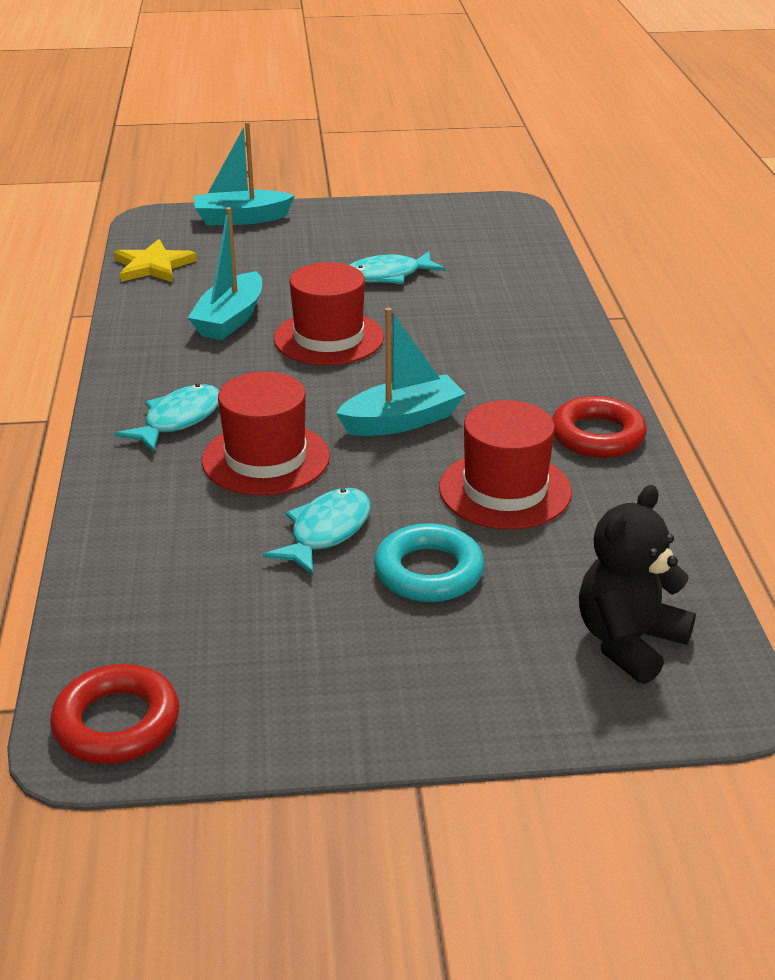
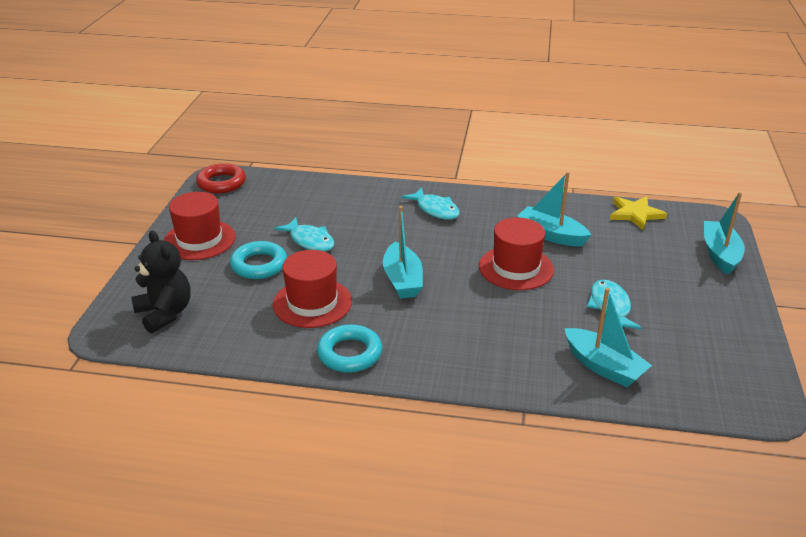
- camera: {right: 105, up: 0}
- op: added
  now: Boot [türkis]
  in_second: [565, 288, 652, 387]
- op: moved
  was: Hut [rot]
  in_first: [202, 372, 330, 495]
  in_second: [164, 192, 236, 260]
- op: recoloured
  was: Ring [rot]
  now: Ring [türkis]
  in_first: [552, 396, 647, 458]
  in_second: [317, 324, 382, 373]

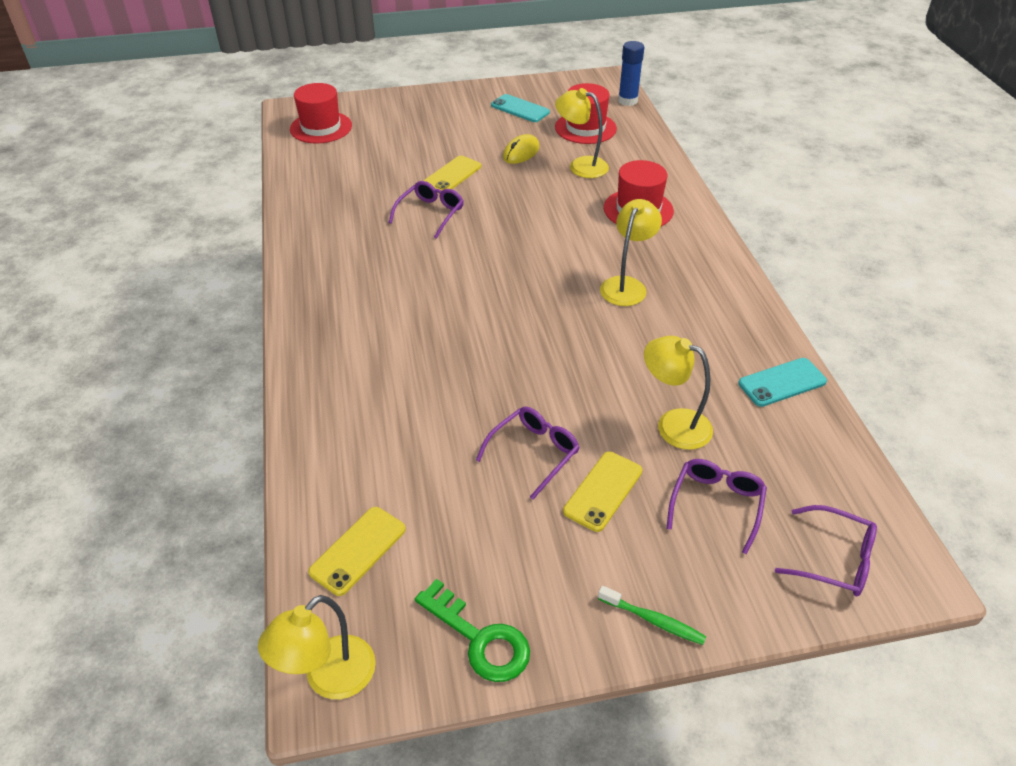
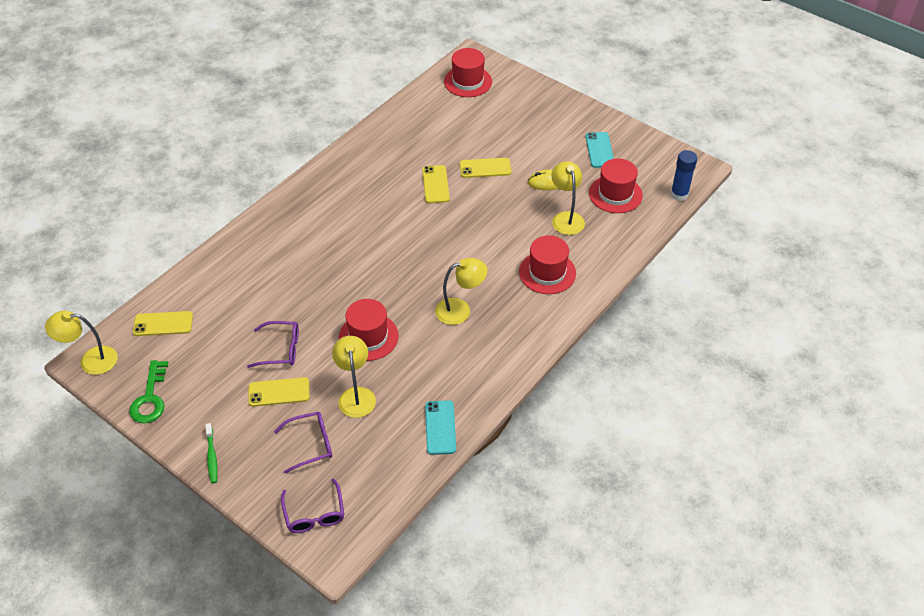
- camera: {right: 50, up: 5}
- op: added
  now: Hut [rot]
  in_second: [339, 299, 399, 361]
- op: replaced
  was: Brille [lila]
  now: Handy [gelb]
  in_first: [389, 181, 464, 239]
  in_second: [422, 165, 450, 203]
- op: turned
  was: Handy [türkis]
  in_first: [738, 358, 827, 407]
  in_second: [425, 400, 456, 455]
  clockwise: 60

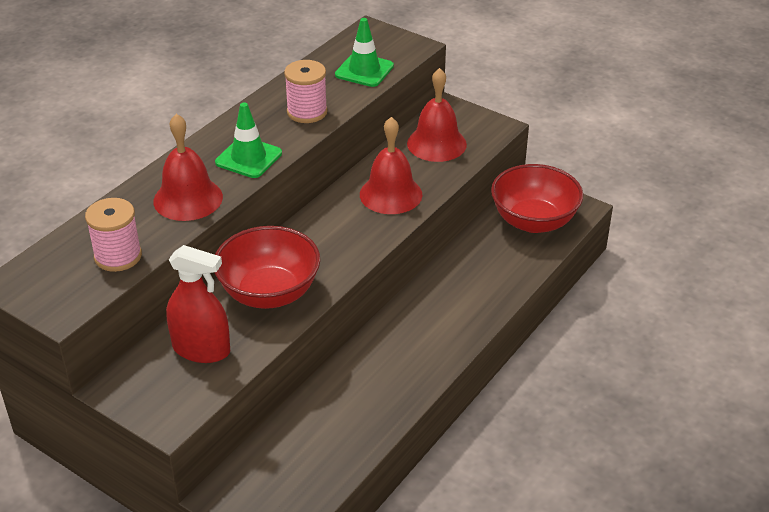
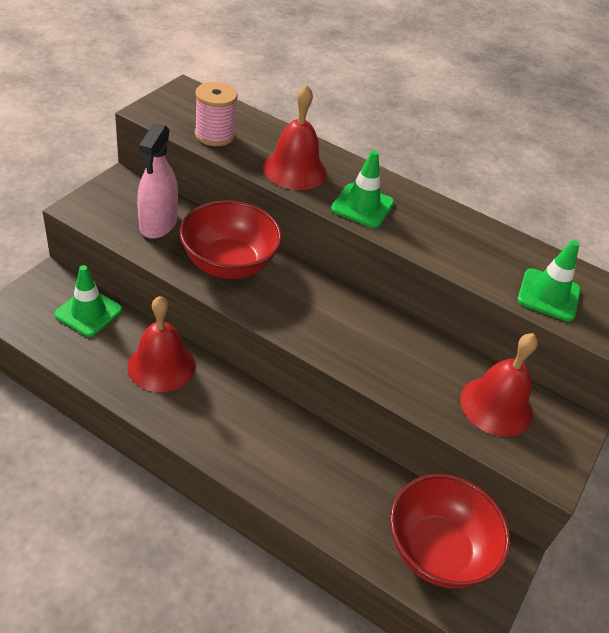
- camera: {right: 80, up: 5}
- op: removed
  was: Garnrolle [rosa]
  in_first: [284, 60, 328, 123]
- op: added
  now: Leitkegel [grün]
  in_second: [54, 265, 122, 337]
- op: moved
  was: Glocke [rot]
  in_first: [360, 117, 422, 214]
  in_second: [127, 296, 195, 392]
- op: recoloured
  was: Sprühflasche [rot]
  now: Sprühflasche [rosa]
  in_first: [166, 245, 230, 363]
  in_second: [137, 123, 178, 239]

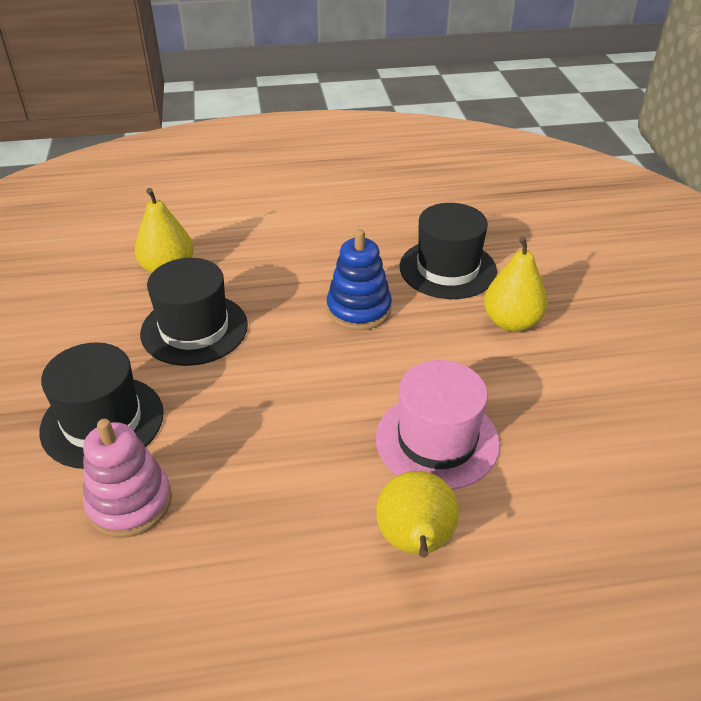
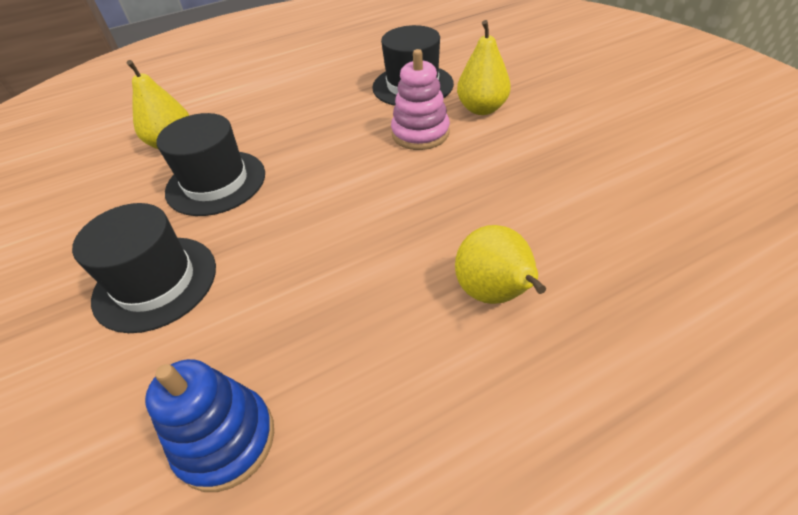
- camera: {right: -15, up: 5}
- op: removed
  was: Hut [rosa]
  in_first: [376, 360, 500, 490]
- op: moved
  was: Stapelspielzeug [rosa]
  in_first: [83, 419, 172, 538]
  in_second: [391, 49, 450, 150]
- op: moved
  was: Stapelspielzeug [blau]
  in_first: [327, 229, 392, 330]
  in_second: [145, 359, 274, 492]

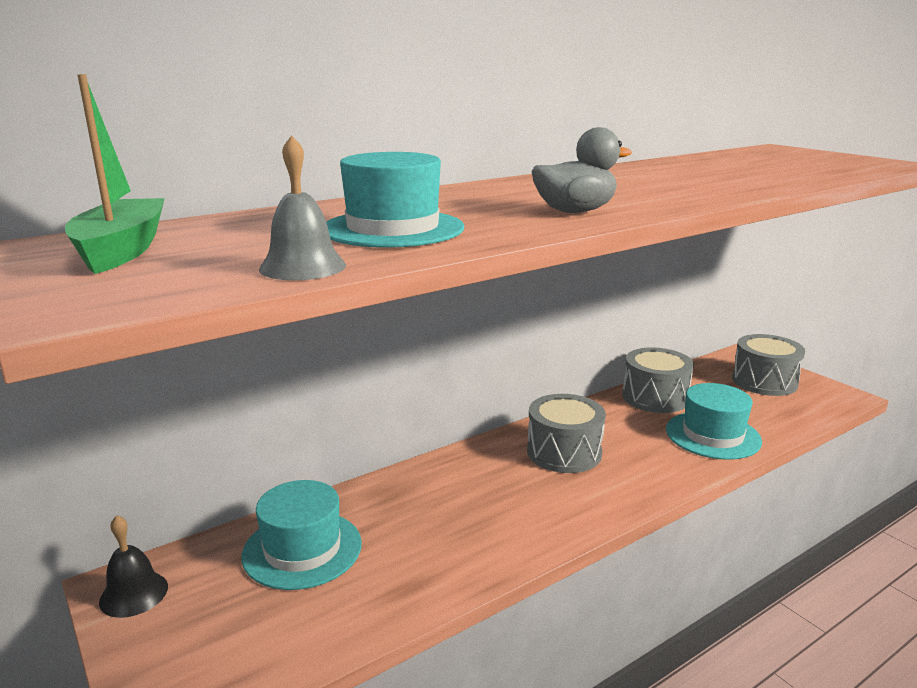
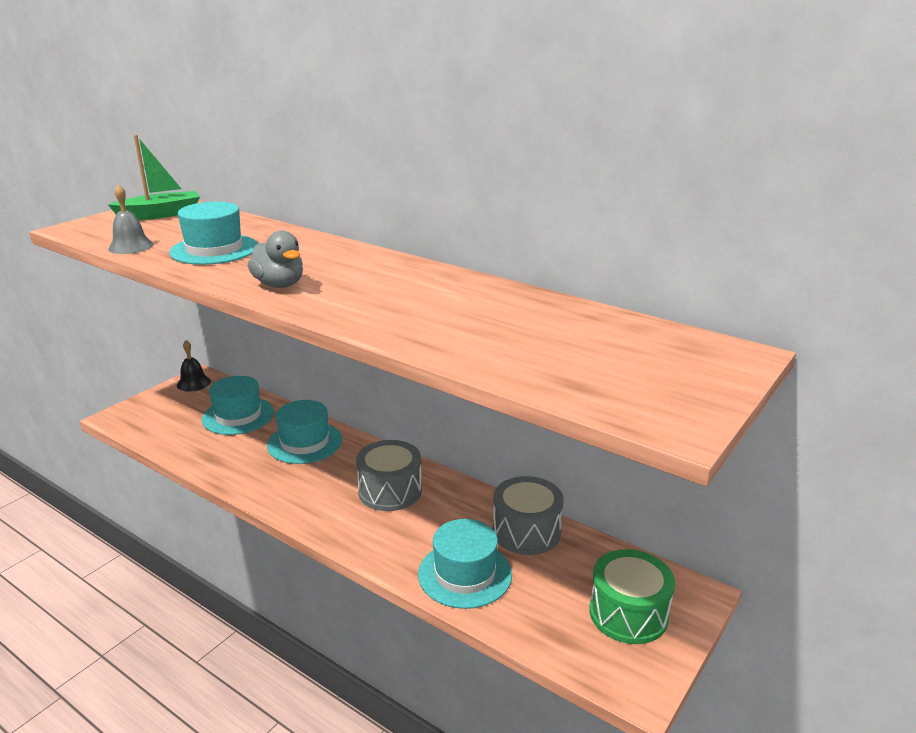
- camera: {right: 70, up: 5}
- op: added
  now: Hut [türkis]
  in_second: [267, 400, 342, 464]
- op: recoloured
  was: Trommel [grau]
  now: Trommel [grün]
  in_first: [732, 334, 805, 396]
  in_second: [589, 549, 675, 644]

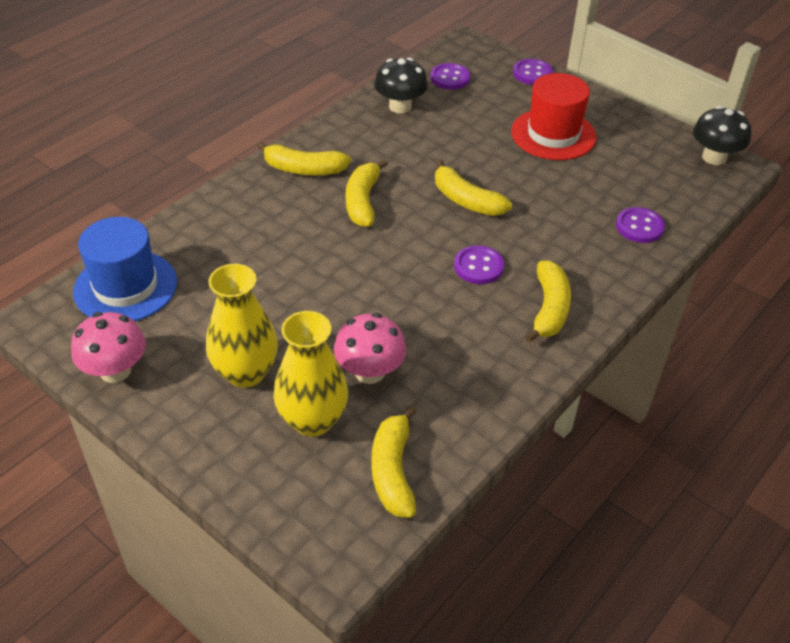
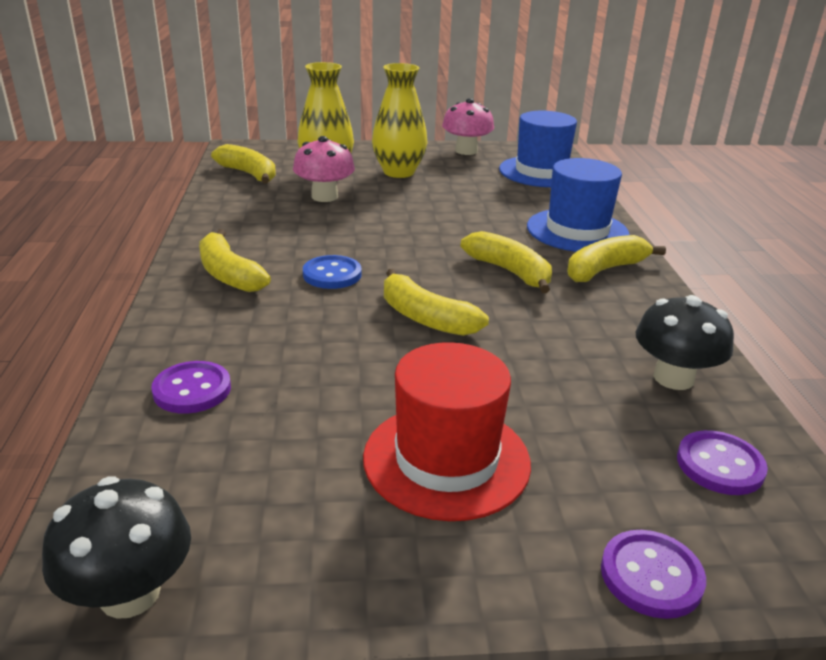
- camera: {right: 135, up: -15}
- op: added
  now: Hut [blau]
  in_second: [527, 158, 629, 252]
- op: recoloured
  was: Knopf [lila]
  now: Knopf [blau]
  in_first: [454, 245, 504, 284]
  in_second: [303, 255, 362, 289]
- op: turned
  was: Banane [gelb]
  in_first: [435, 159, 512, 216]
  in_second: [384, 269, 489, 336]
  clockwise: -135

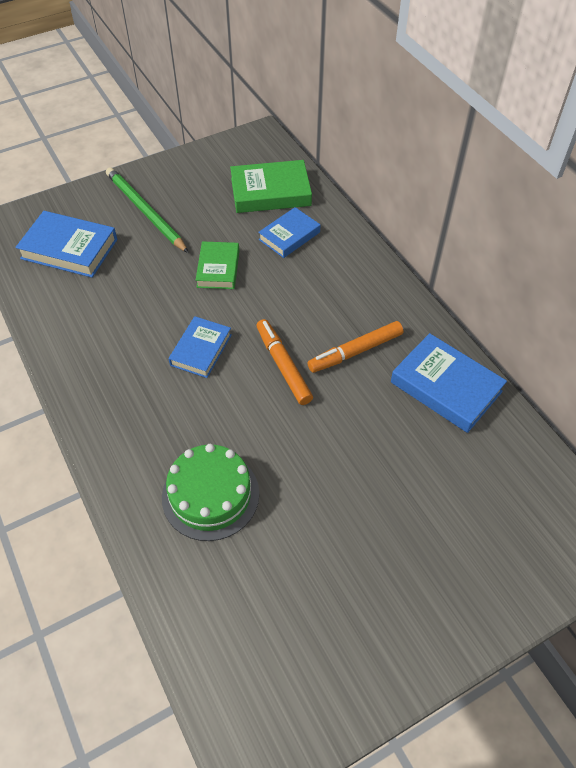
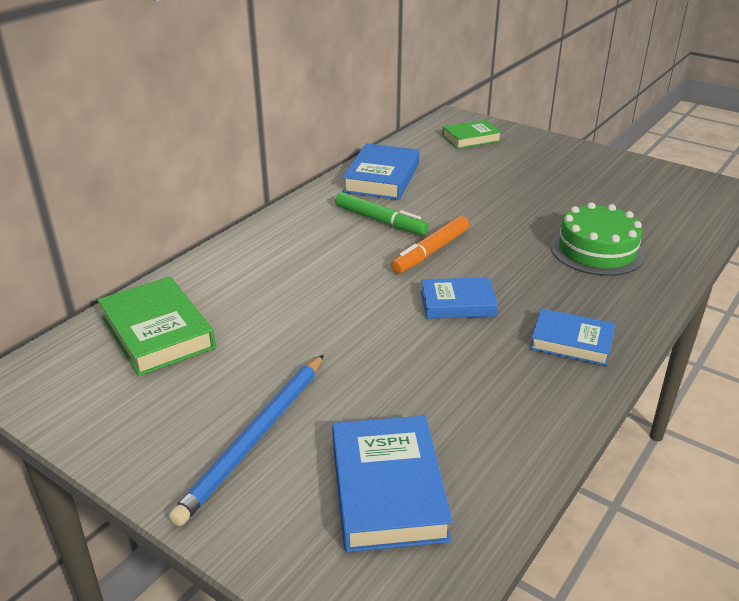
- camera: {right: -115, up: -20}
- op: moved
  was: Buch [grün]
  in_first: [195, 241, 239, 289]
  in_second: [442, 120, 502, 149]
- op: moved
  was: Buch [blau]
  in_first: [258, 207, 320, 258]
  in_second: [530, 308, 615, 366]
- op: recoloured
  was: Bleistift [grün]
  now: Bleistift [blau]
  in_first: [106, 167, 189, 253]
  in_second: [169, 355, 324, 526]
- op: recoloured
  was: Filzstift [orange]
  now: Filzstift [grün]
  in_first: [308, 321, 403, 373]
  in_second: [335, 192, 429, 235]

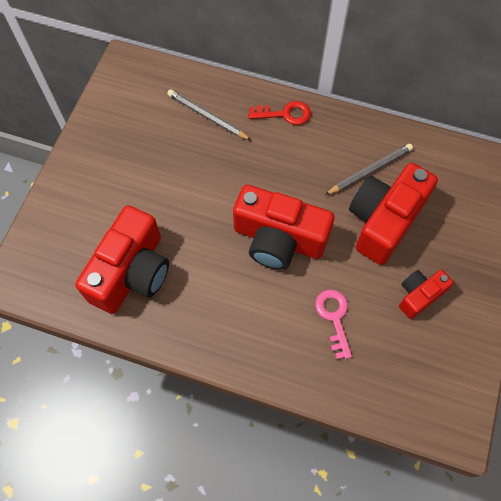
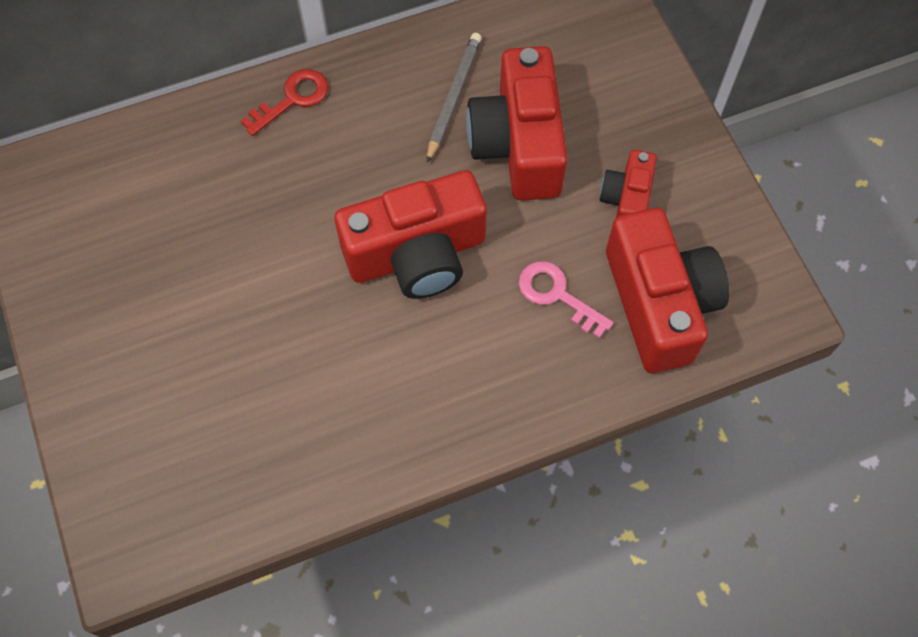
- camera: {right: -40, up: 0}
- op: removed
  was: Bleistift [grau]
  in_first: [167, 89, 252, 141]
- op: moved
  was: Kamera [rot]
  in_first: [75, 205, 169, 314]
  in_second: [606, 208, 729, 373]

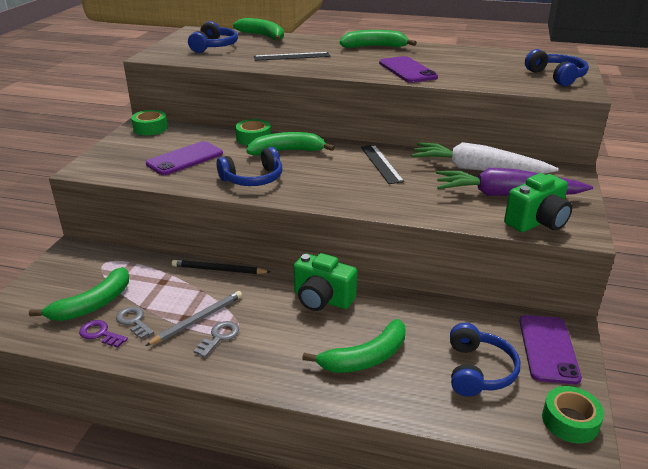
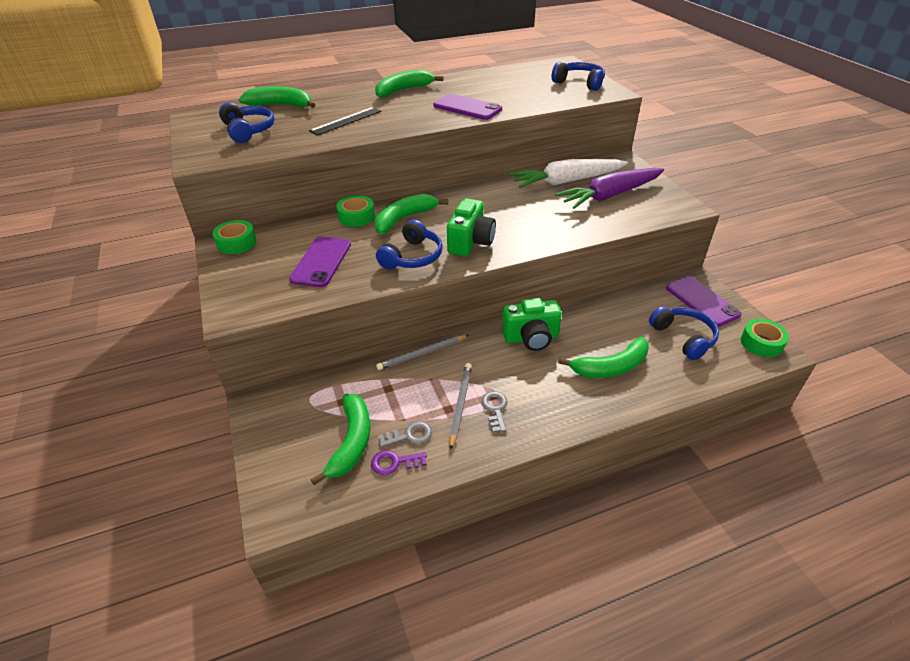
- camera: {right: -35, up: 10}
- op: removed
  was: Lineal [schwarz]
  in_first: [361, 145, 404, 184]
- op: moved
  was: Kamera [grün]
  in_first: [504, 173, 572, 232]
  in_second: [447, 198, 496, 257]
- op: recoloured
  was: Bleistift [schwarz]
  now: Bleistift [grau]
  in_first: [172, 260, 270, 274]
  in_second: [376, 335, 469, 370]
- op: turned
  was: Schlüssel [grau]
  in_first: [116, 307, 154, 339]
  in_second: [378, 422, 432, 448]
  clockwise: 150
- op: turned
  was: Banane [grün]
  in_first: [302, 319, 405, 373]
  in_second: [558, 337, 649, 378]
  clockwise: 45

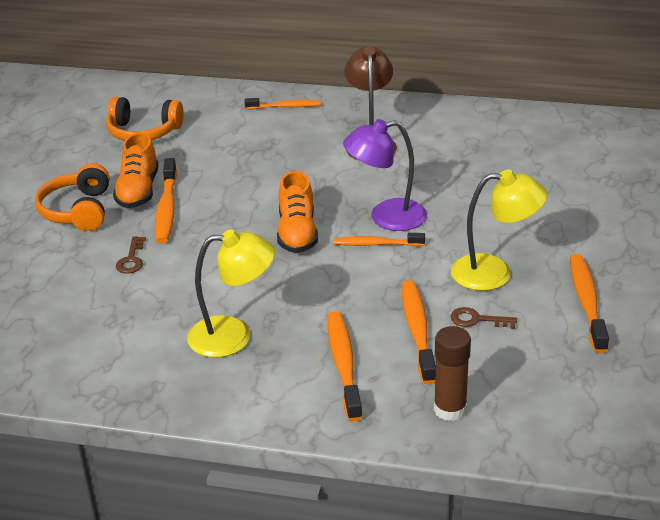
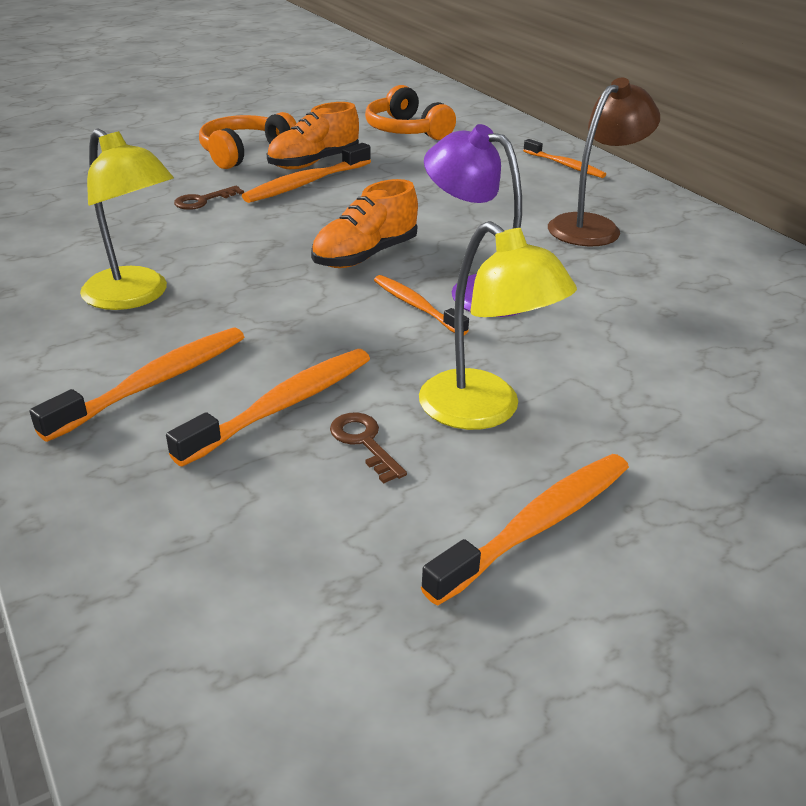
- camera: {right: 45, up: 0}
- op: removed
  was: Klebestift [braun]
  in_first: [434, 326, 471, 421]

